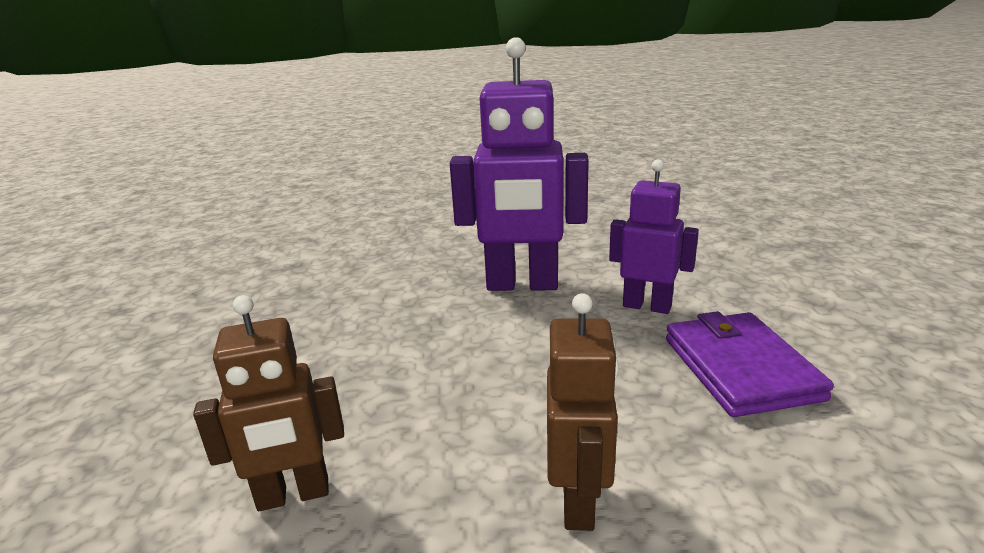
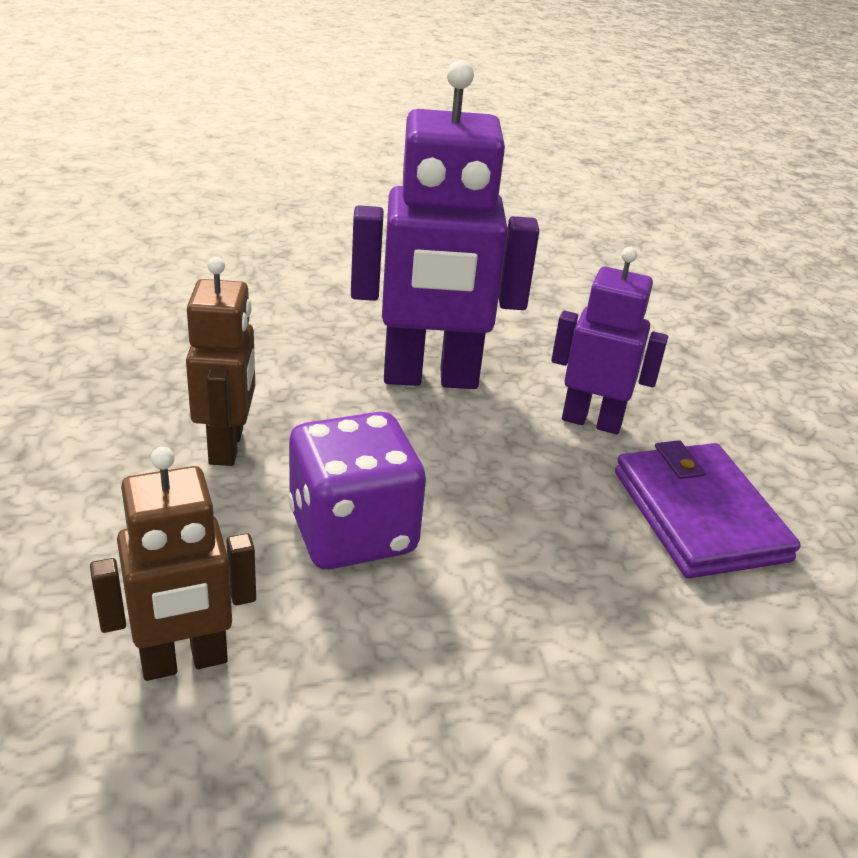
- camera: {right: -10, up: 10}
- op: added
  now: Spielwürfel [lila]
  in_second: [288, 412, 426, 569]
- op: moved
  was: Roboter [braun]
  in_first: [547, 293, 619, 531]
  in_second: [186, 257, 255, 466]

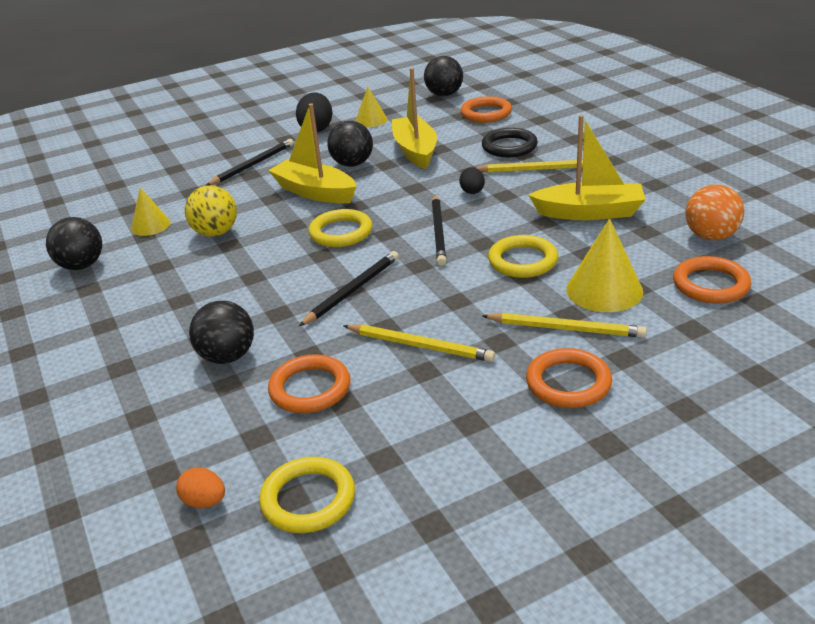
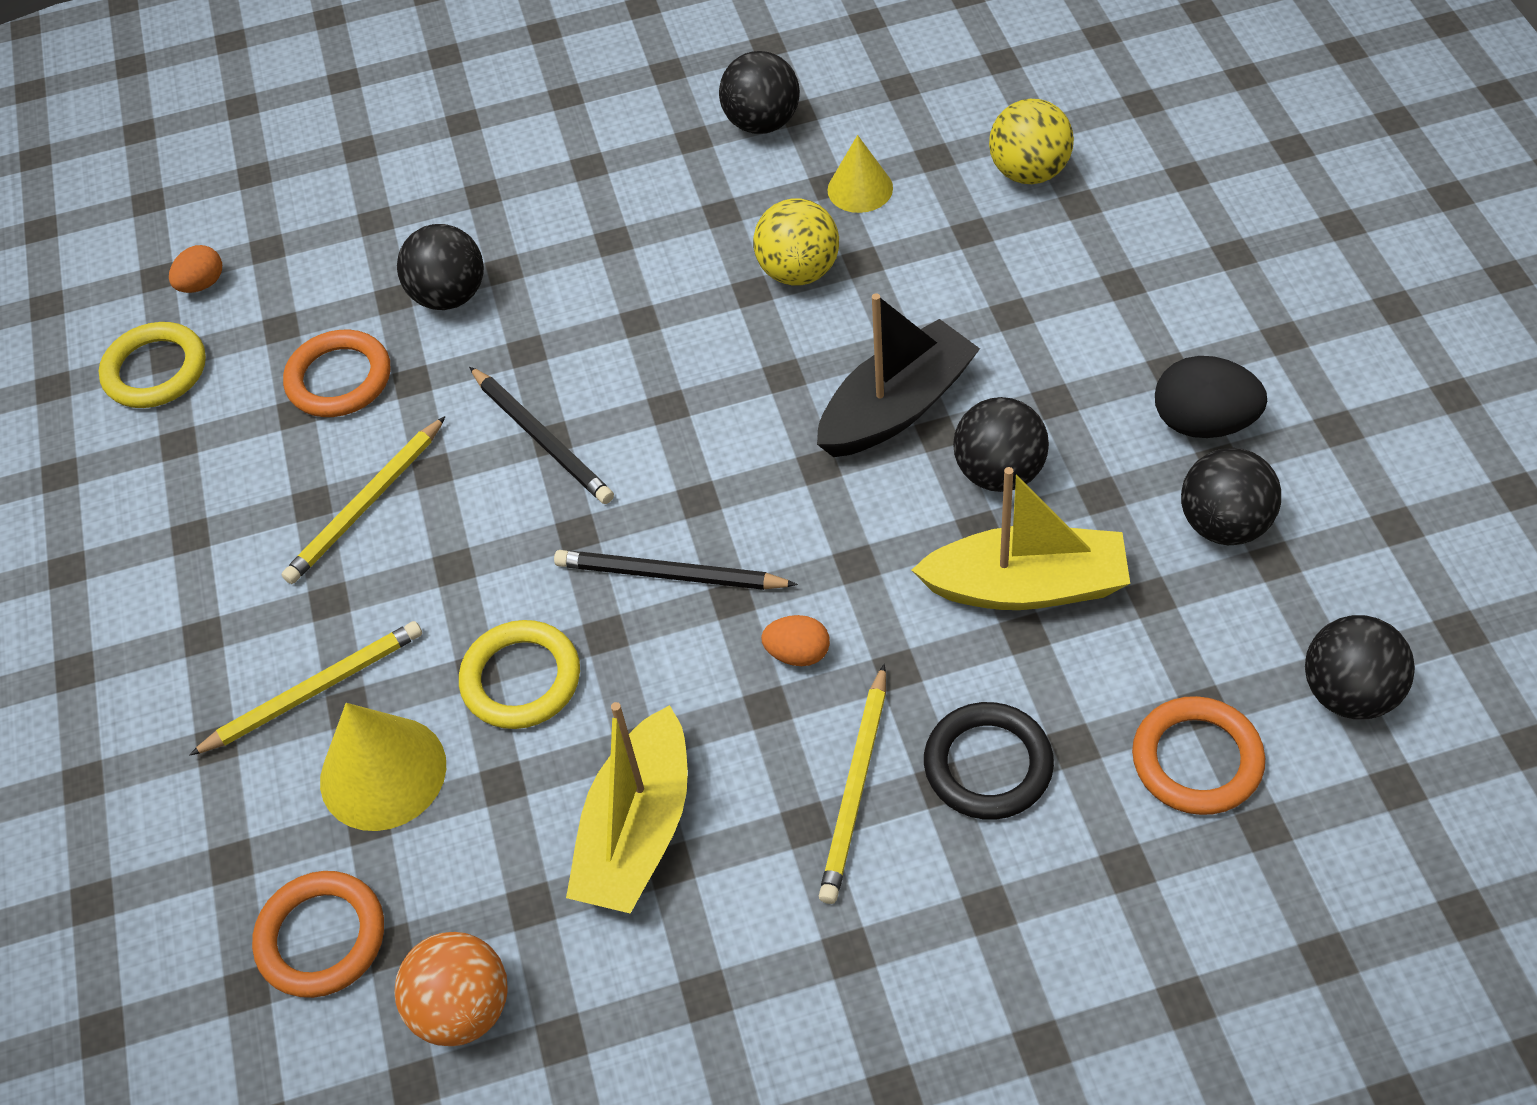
- camera: {right: 105, up: 20}
- op: removed
  was: Bleistift [schwarz]
  in_first: [205, 139, 294, 186]
- op: removed
  was: Ring [gelb]
  in_first: [309, 209, 372, 247]
- op: removed
  was: Ring [orange]
  in_first: [526, 348, 612, 408]
- op: added
  now: Ball [gelb]
  in_second: [989, 99, 1074, 184]
- op: replaced
  was: Kegel [gelb]
  now: Ball [schwarz]
  in_first: [355, 86, 387, 127]
  in_second: [1181, 448, 1281, 545]
- op: recoloured
  was: Boot [gelb]
  now: Boot [schwarz]
  in_first: [268, 103, 356, 204]
  in_second: [817, 293, 980, 457]
- op: recoloured
  was: Ei [schwarz]
  now: Ei [orange]
  in_first: [459, 168, 485, 194]
  in_second: [761, 615, 830, 666]
- op: turned
  was: Bleistift [gelb]
  in_first: [482, 313, 647, 338]
  in_second: [189, 621, 422, 756]
  clockwise: -150

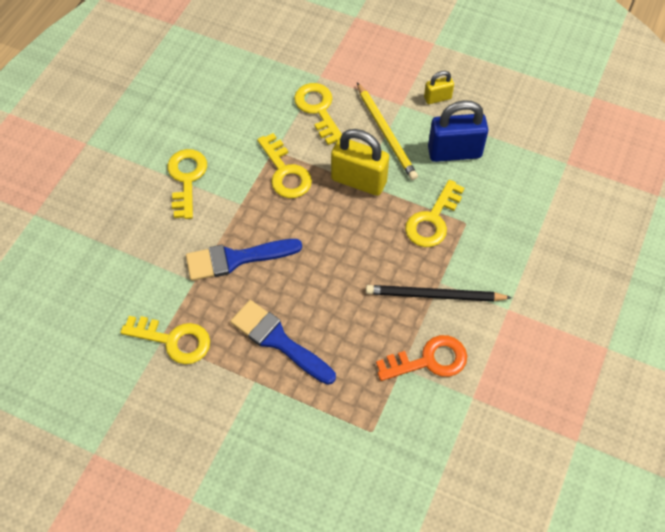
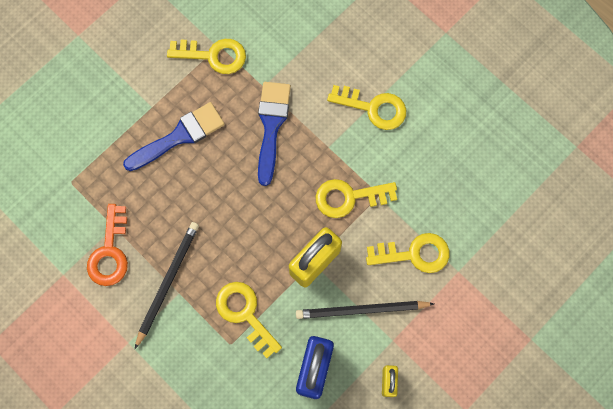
- camera: {right: 110, up: 15}
- op: recoloured
  was: Bleistift [gelb]
  now: Bleistift [schwarz]
  in_first: [357, 82, 418, 180]
  in_second: [296, 301, 434, 319]
- op: turned
  was: Schlüssel [gelb]
  in_first: [121, 316, 210, 364]
  in_second: [167, 39, 246, 74]
  clockwise: -120

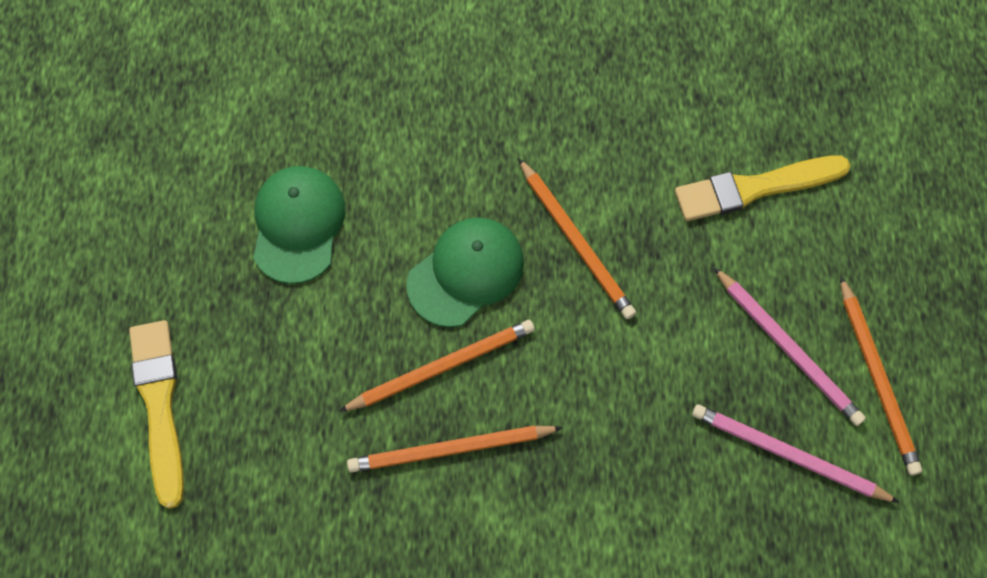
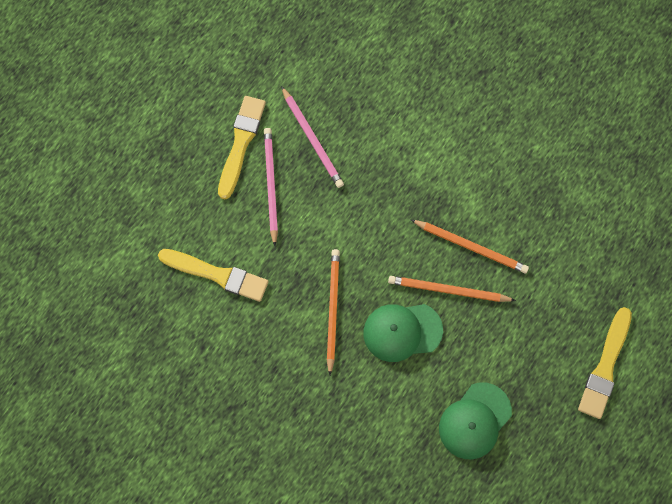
- camera: {right: -145, up: 5}
- op: replaced
  was: Bleistift [orange]
  now: Pinsel [gelb]
  in_first: [840, 276, 922, 476]
  in_second: [218, 96, 266, 199]

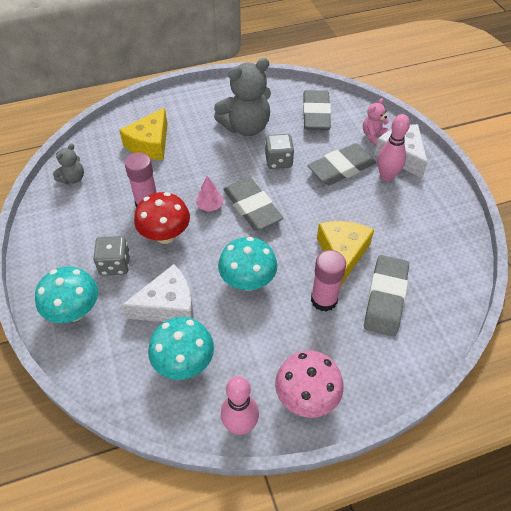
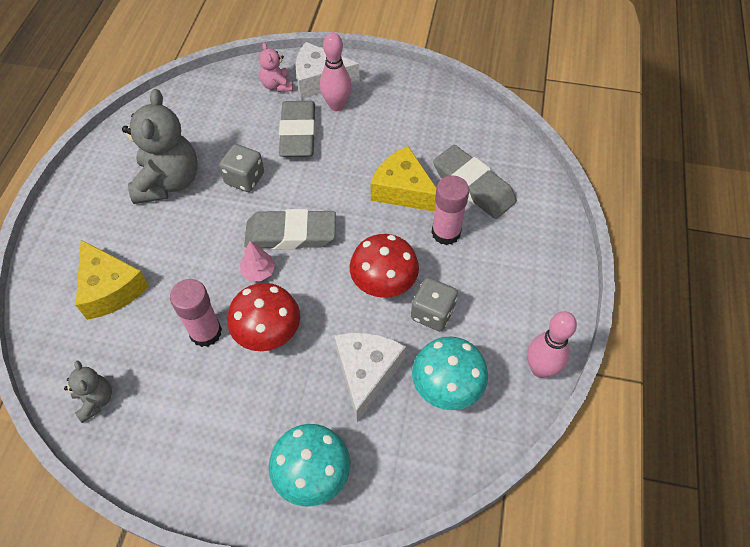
- camera: {right: -60, up: 5}
- op: removed
  was: Pilz [rosa]
  in_first: [275, 350, 344, 418]
- op: removed
  was: Radiergummi [grau]
  in_first: [303, 90, 331, 130]
- op: moved
  was: Spielwürfel [grau]
  in_first: [93, 236, 130, 276]
  in_second: [411, 278, 458, 331]
- op: recoloured
  was: Pilz [türkis]
  now: Pilz [rot]
  in_first: [218, 237, 277, 291]
  in_second: [350, 234, 419, 298]

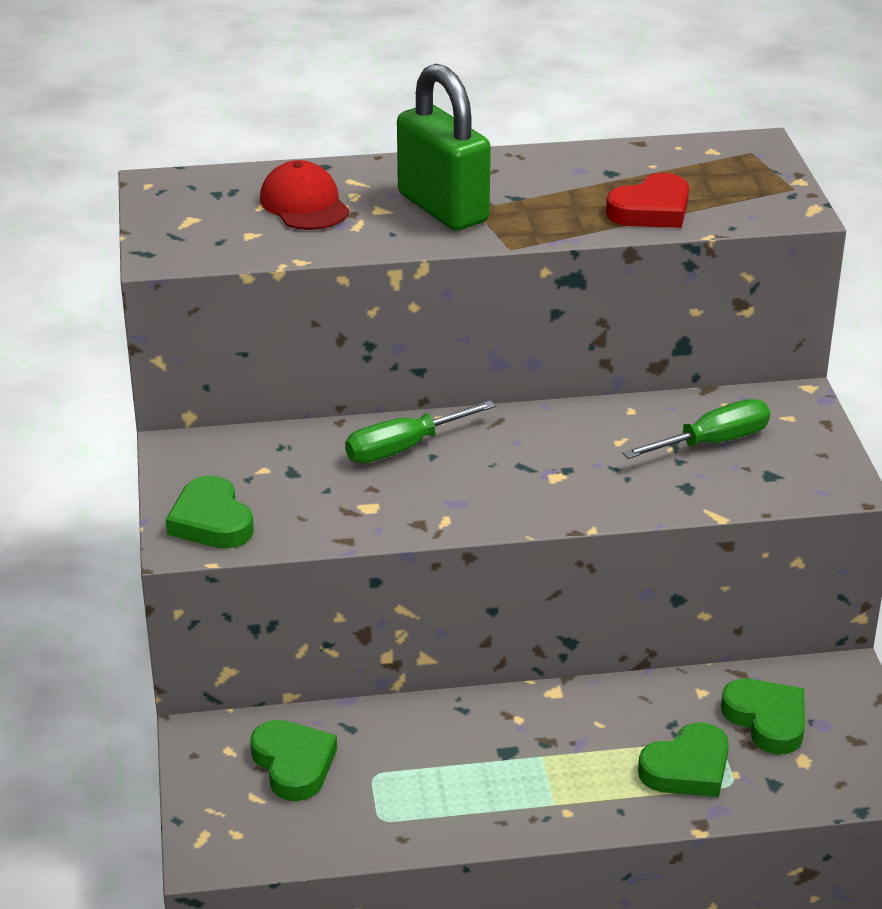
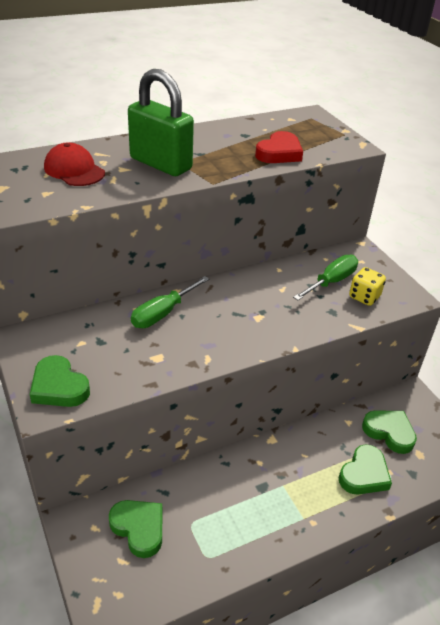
- camera: {right: -20, up: 5}
- op: added
  now: Spielwürfel [gelb]
  in_second: [349, 267, 386, 306]

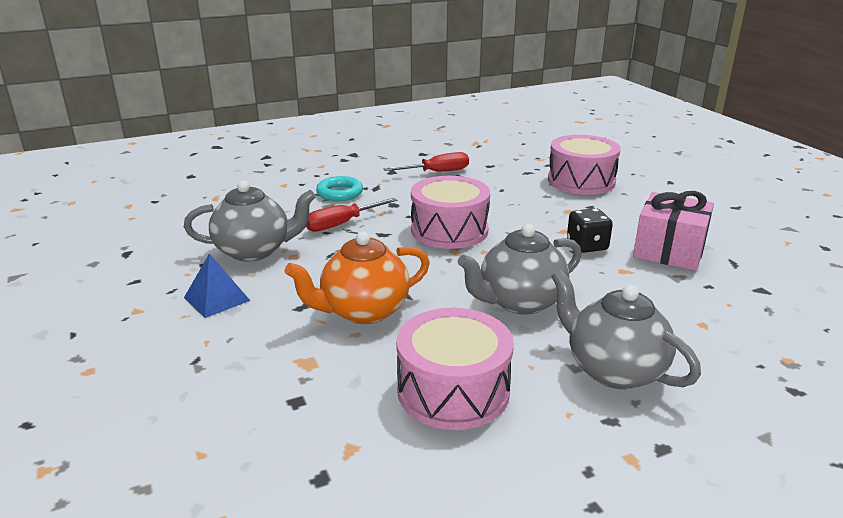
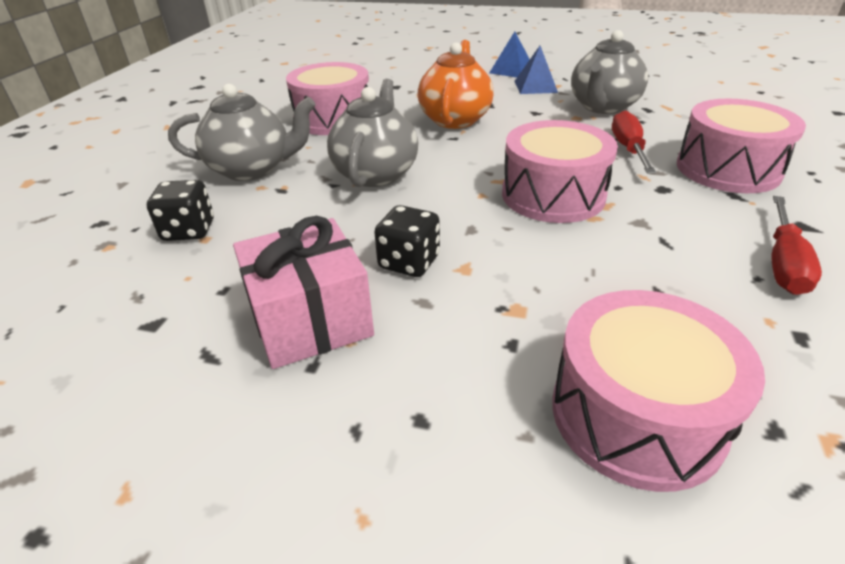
- camera: {right: 130, up: 10}
- op: added
  now: Spielwürfel [schwarz]
  in_second: [147, 180, 214, 241]
- op: added
  now: Pyramide [blau]
  in_second: [489, 32, 530, 78]
- op: replaced
  was: Ring [türkis]
  now: Trommel [rosa]
  in_first: [316, 176, 363, 201]
  in_second: [677, 99, 806, 193]

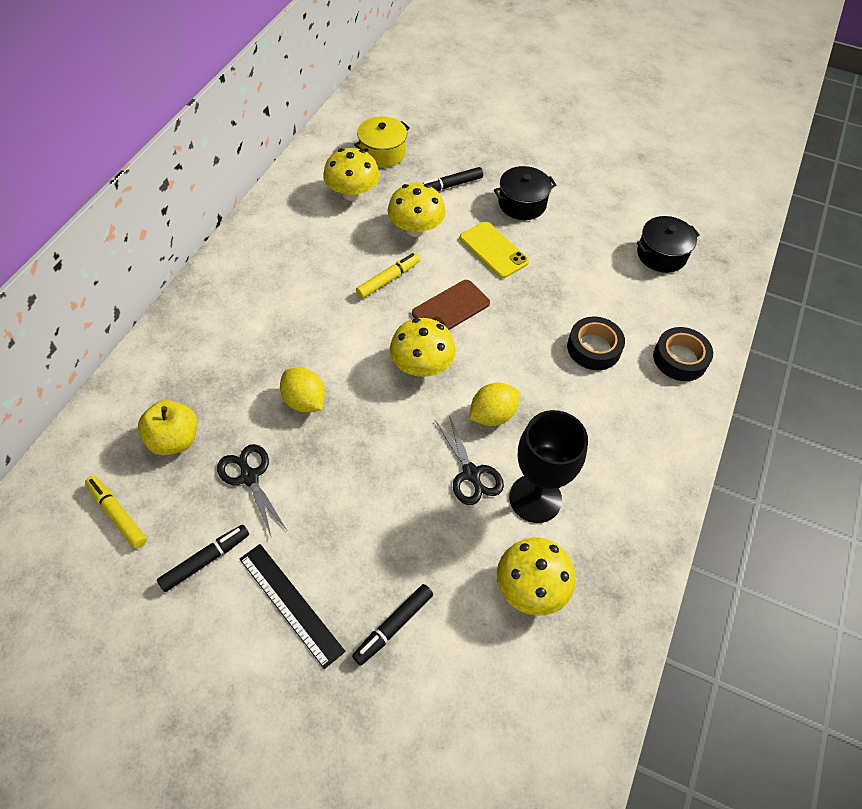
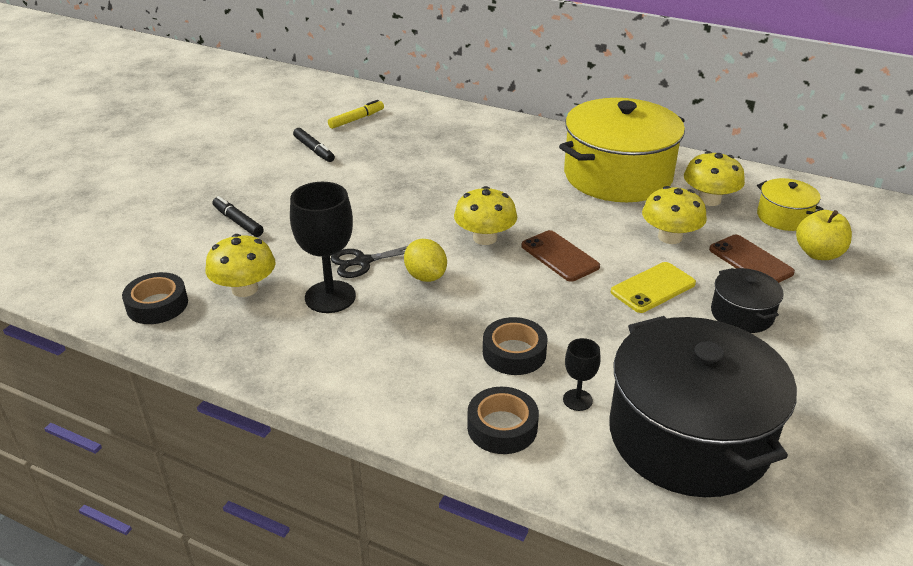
- camera: {right: 95, up: -20}
- op: removed
  was: Schere [schwarz]
  in_first: [217, 444, 287, 536]
- op: removed
  was: Lineal [schwarz]
  in_first: [240, 544, 346, 669]
- op: removed
  was: Zitrone [gelb]
  in_first: [280, 367, 325, 413]
- op: removed
  was: Filzstift [gelb]
  in_first: [356, 253, 420, 298]
- op: added
  now: Klebeband [schwarz]
  in_second: [122, 272, 188, 324]
- op: added
  now: Kochtopf [gelb]
  in_second: [559, 98, 685, 202]
- op: added
  now: Kelch [schwarz]
  in_second: [563, 338, 601, 411]
- op: moved
  was: Apfel [gelb]
  in_first: [138, 400, 197, 456]
  in_second: [796, 210, 852, 260]
- op: replaced
  was: Filzstift [schwarz]
  now: Handy [braun]
  in_first: [422, 167, 483, 191]
  in_second: [709, 235, 795, 283]
- op: resized
  was: Kochtopf [schwarz]
  in_first: [637, 216, 700, 273]
  in_second: [610, 316, 797, 497]
  ratio: 2.19

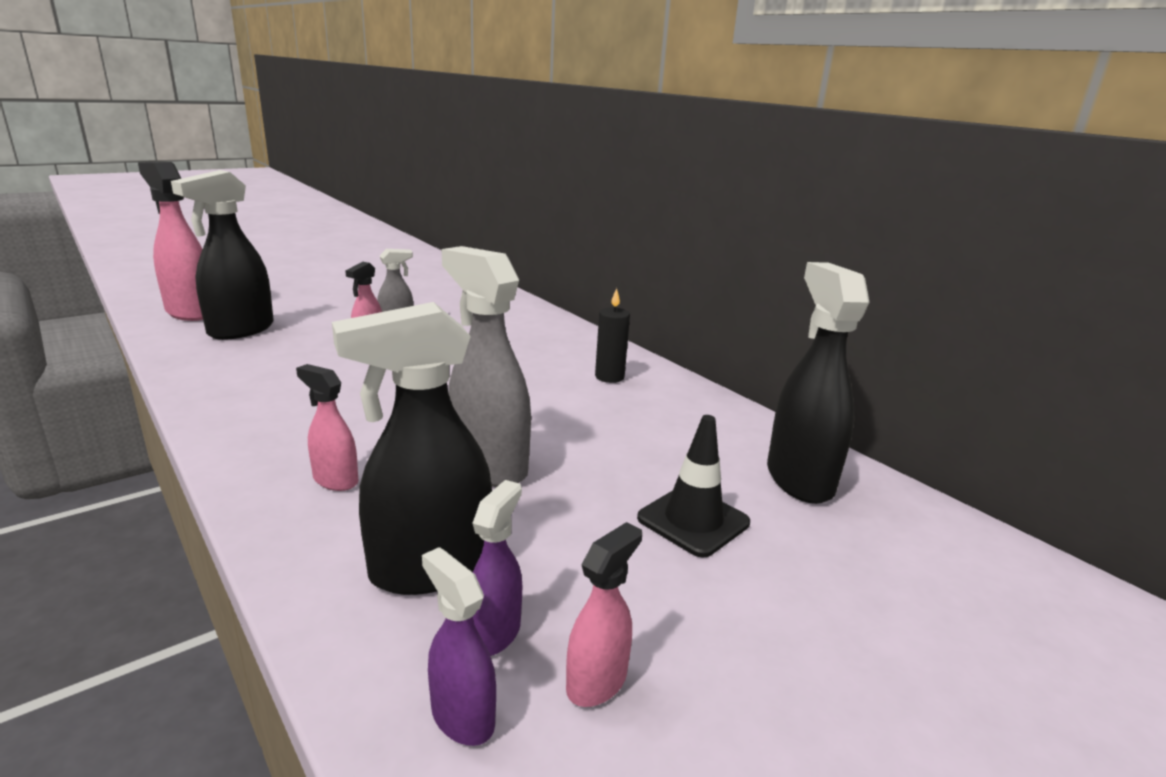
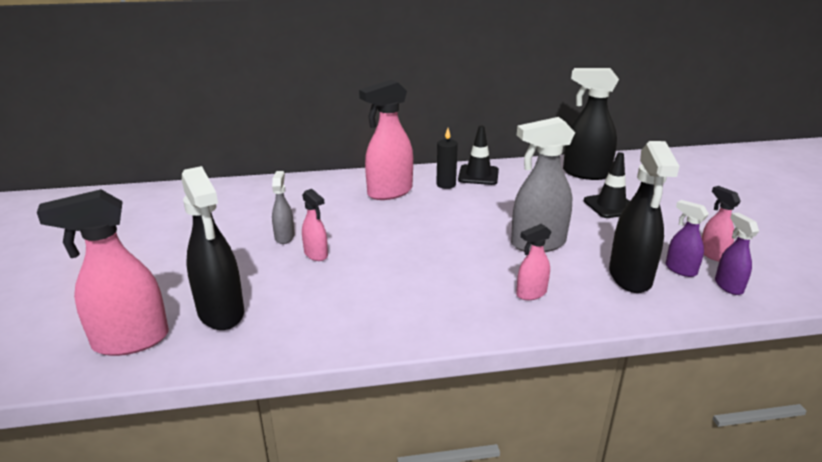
- camera: {right: -60, up: 5}
- op: added
  now: Sprühflasche [rosa]
  in_second: [359, 79, 413, 200]
- op: added
  now: Leitkegel [schwarz]
  in_second: [458, 126, 499, 185]
- op: turned
  was: Sprühflasche [lila]
  in_first: [422, 547, 496, 746]
  in_second: [715, 213, 759, 295]
  clockwise: 90

